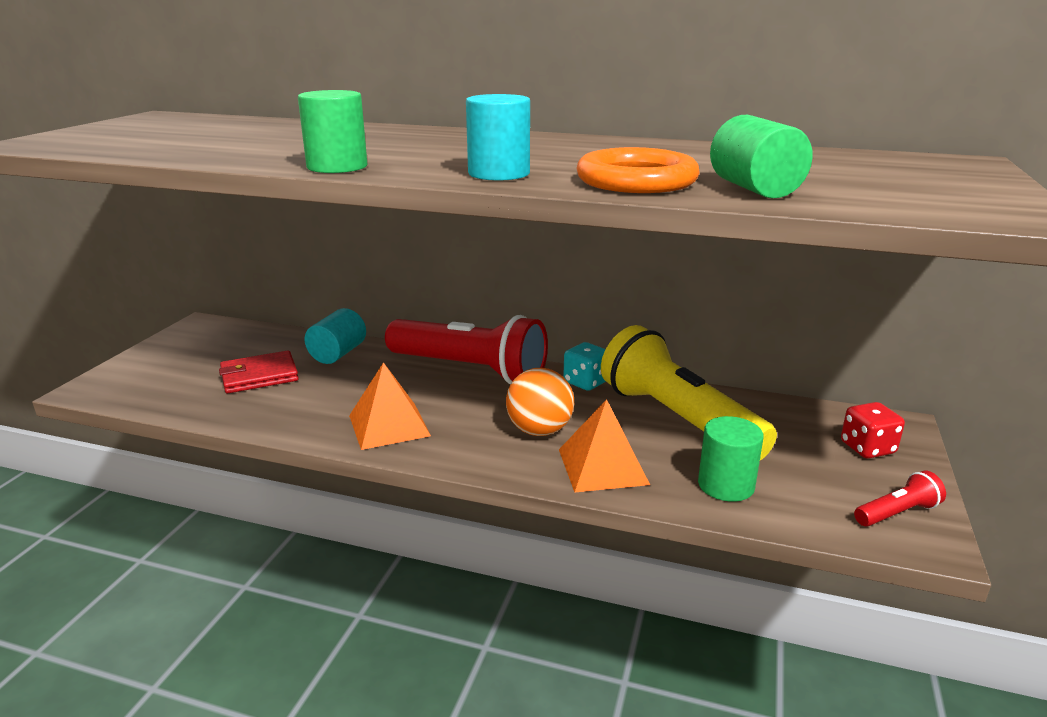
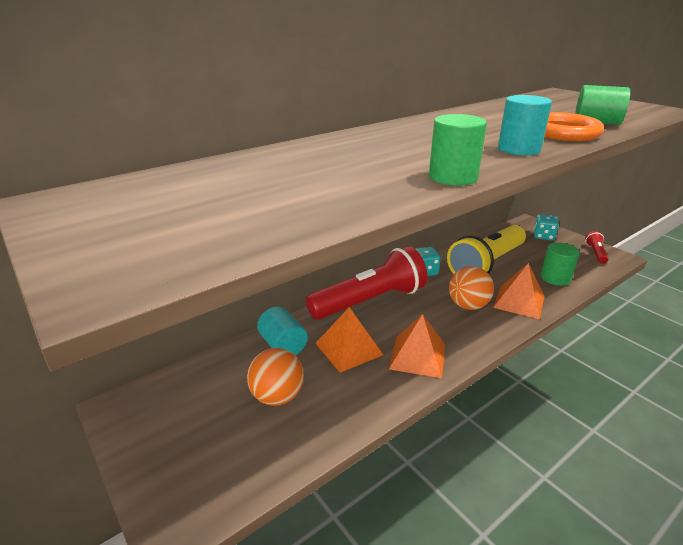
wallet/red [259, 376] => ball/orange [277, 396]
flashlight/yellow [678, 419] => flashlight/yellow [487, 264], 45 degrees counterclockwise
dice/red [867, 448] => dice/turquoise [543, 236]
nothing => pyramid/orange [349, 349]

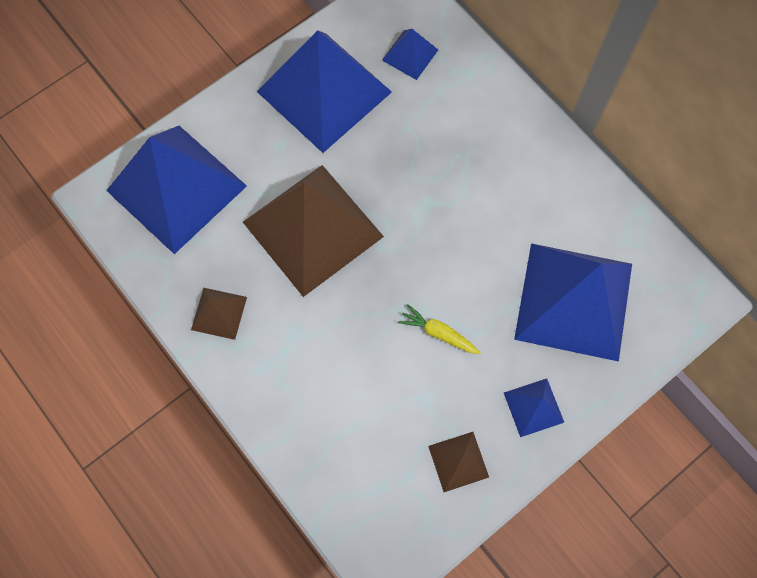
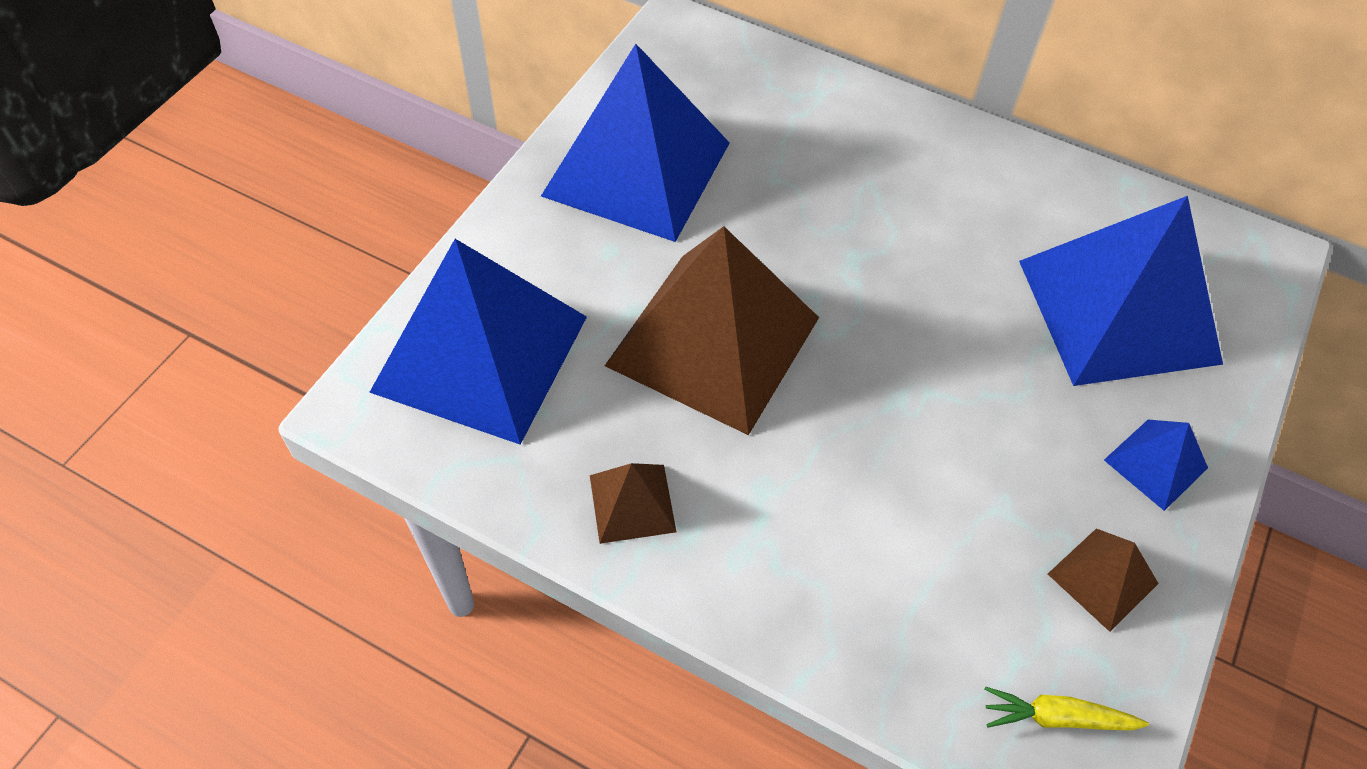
pyramid/blue [410, 55] => nothing
carrot/yellow [438, 333] => carrot/yellow [1056, 717], move

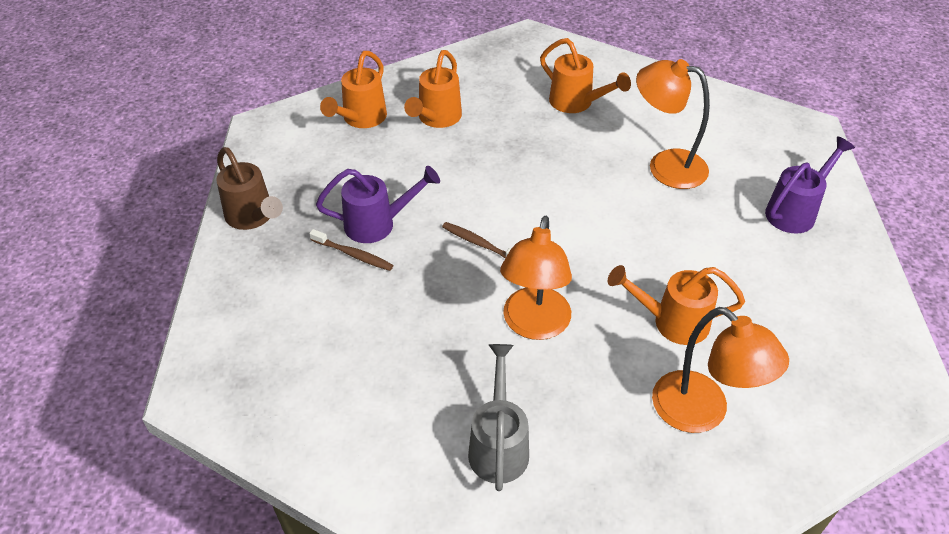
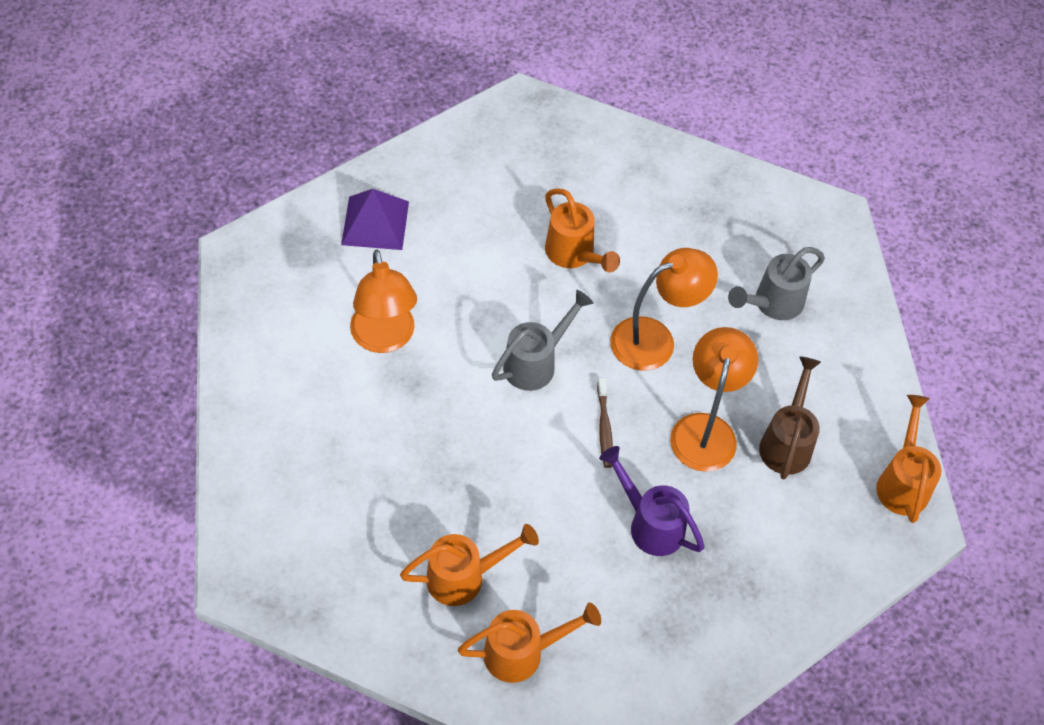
watering can/brown [253, 217] => watering can/brown [787, 442], move
toothbrush/brown [353, 255] => nothing
watering can/orange [576, 103] => watering can/orange [902, 482], move
lamp/orange [702, 413] => lamp/orange [705, 429], move
watering can/purple [795, 211] => pyramid/purple [375, 223]
nothing => watering can/grey [536, 363]

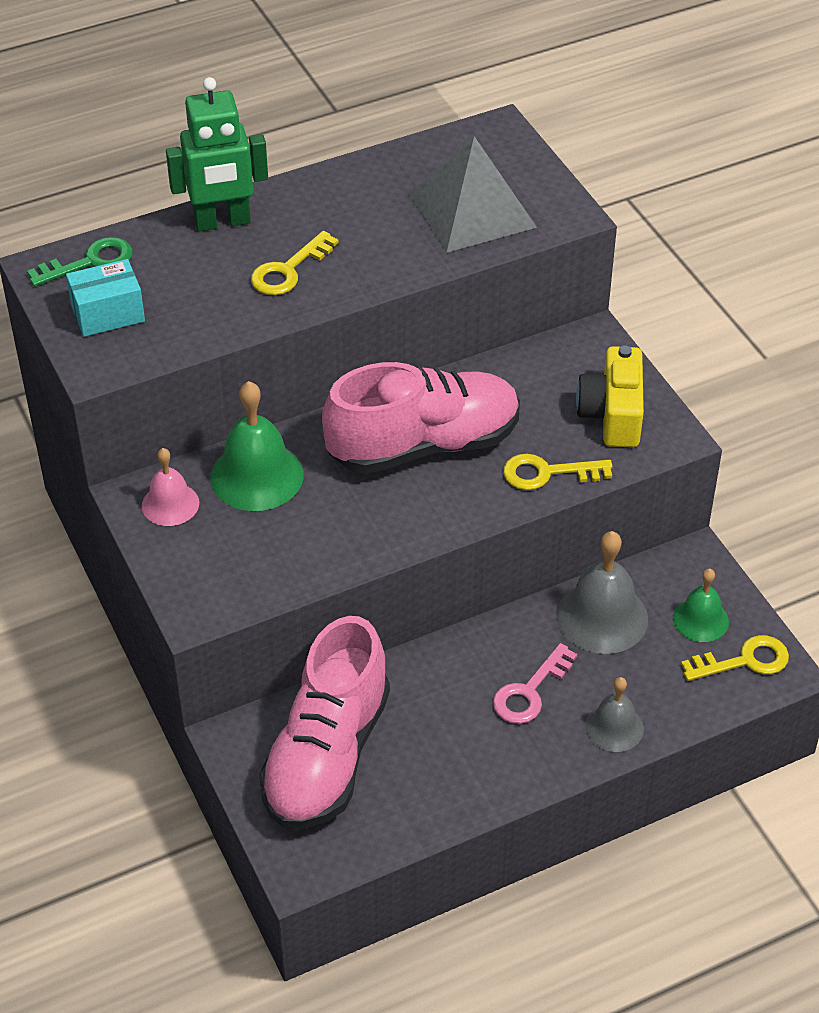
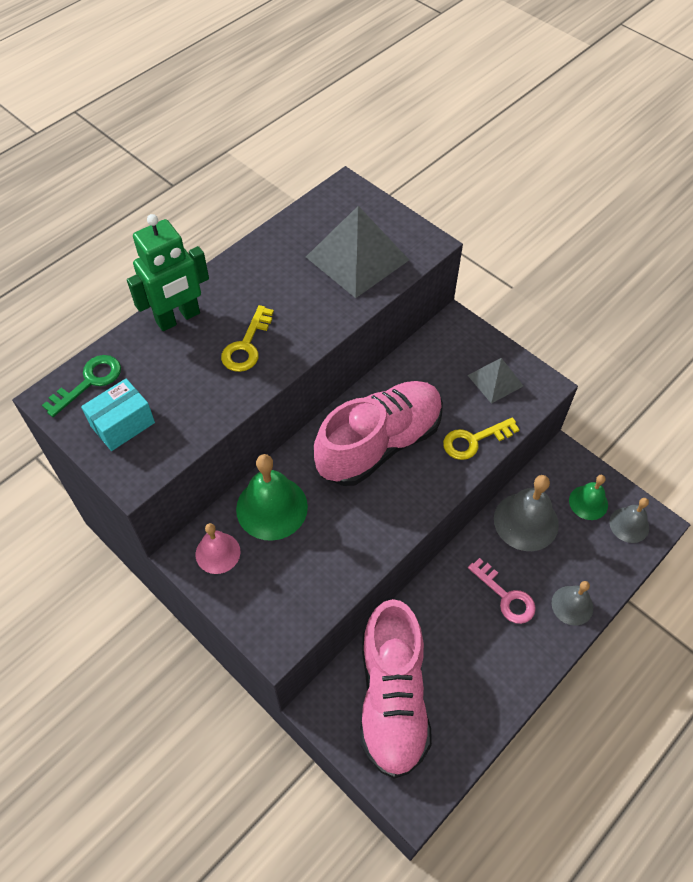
key/pink [530, 691] => key/pink [506, 596], 60 degrees counterclockwise
camera/yellow [612, 415] => pyramid/grey [495, 380]
key/yellow [744, 661] => bell/grey [629, 525]

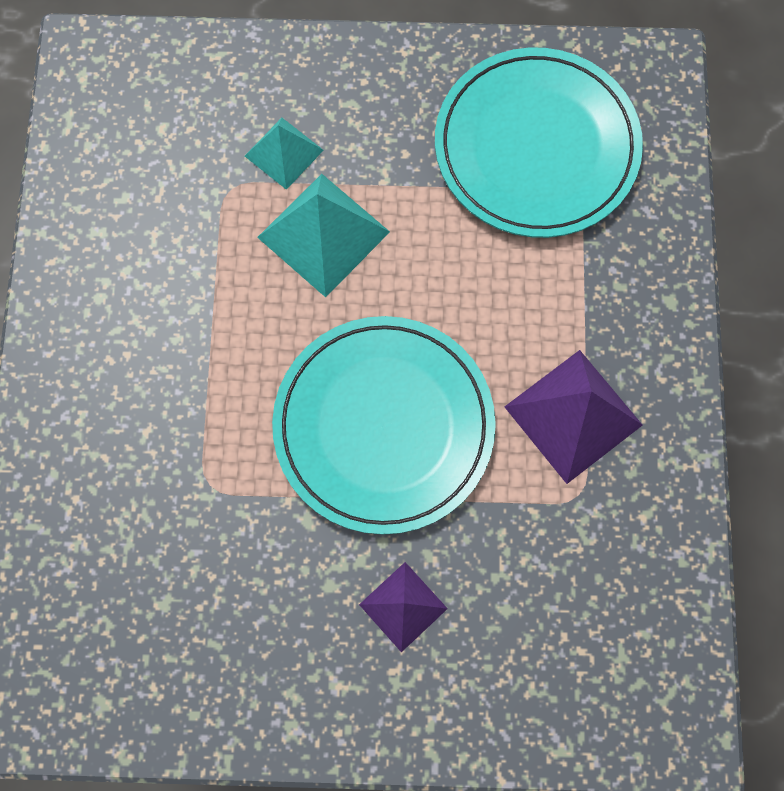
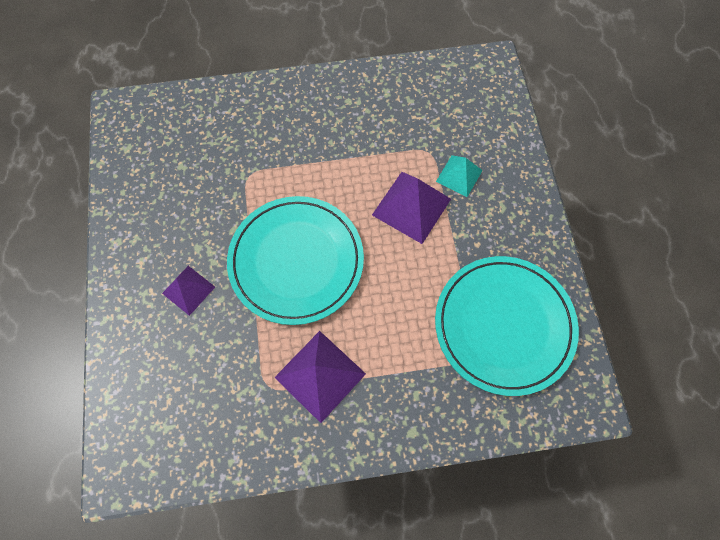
pyramid/turquoise [323, 234] => pyramid/purple [411, 206]

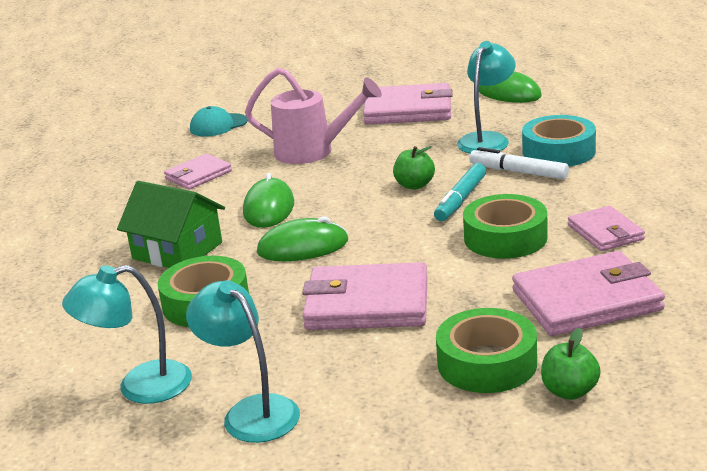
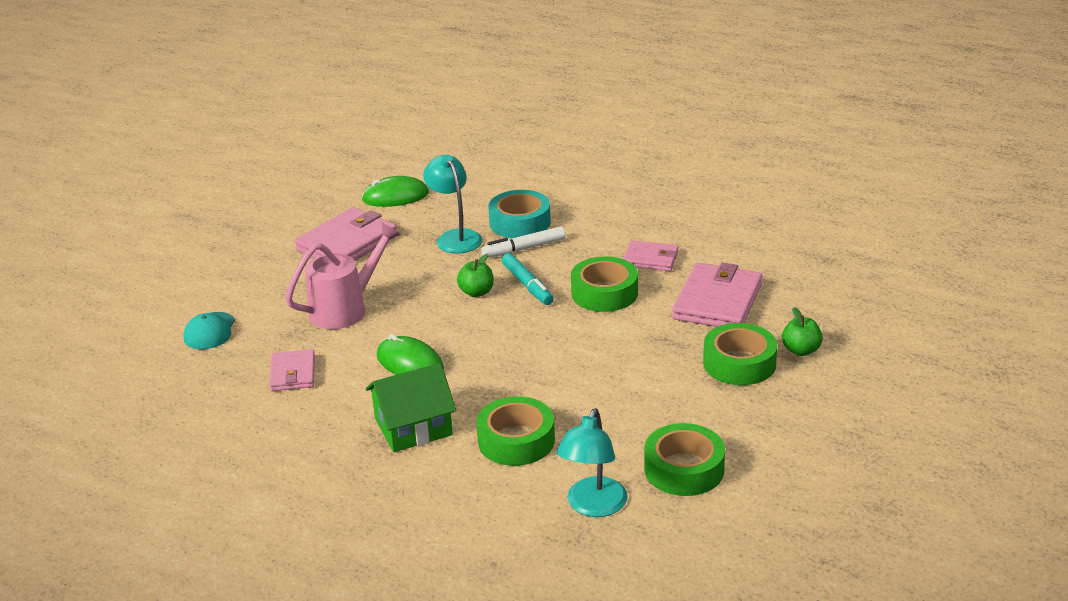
lamp/turquoise [251, 412] => tape/green [684, 469]
mouse/green [303, 247] => nothing
wallet/pink [367, 304] => nothing

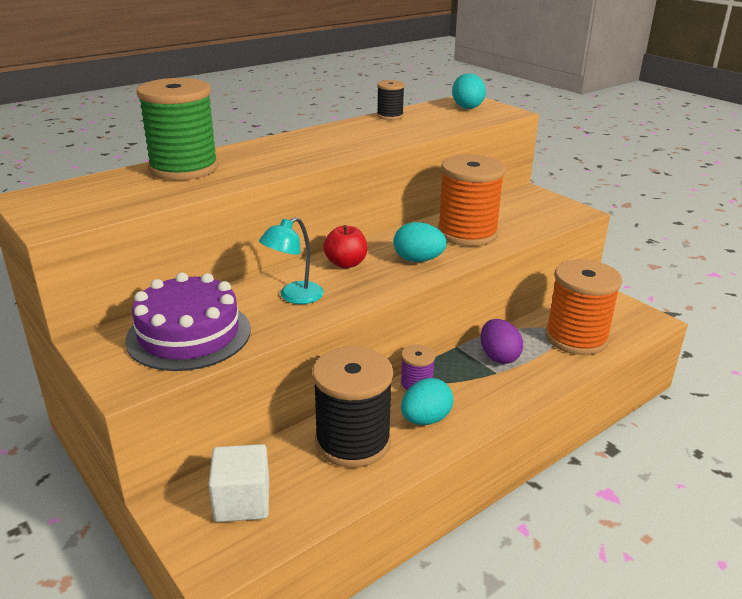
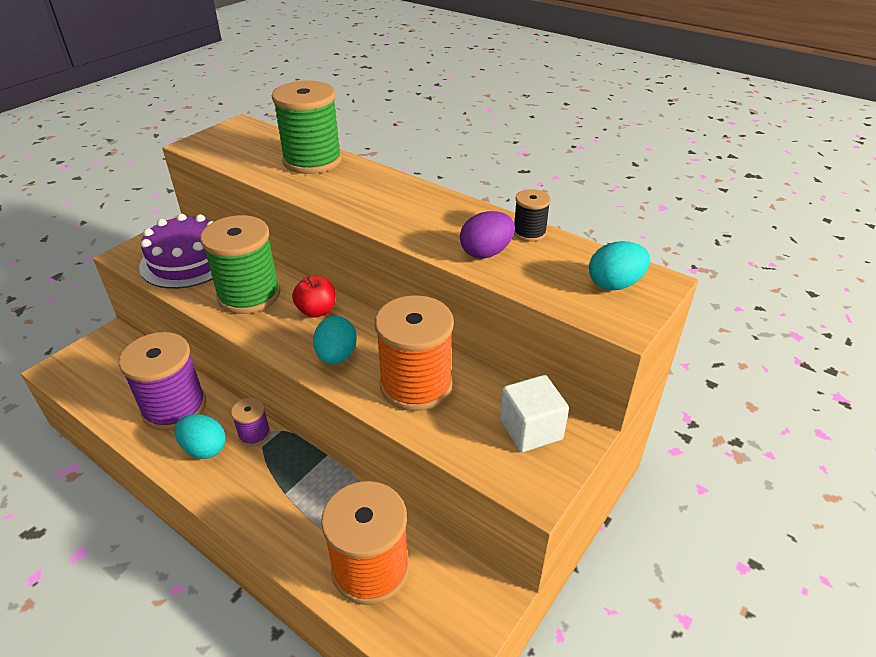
cube/white [242, 501] => cube/white [530, 429], move
lamp/turquoise [294, 297] => spool/green [249, 295]
spool/black [353, 441] => spool/purple [174, 407]
egg/purple [498, 357] => egg/purple [486, 253], move

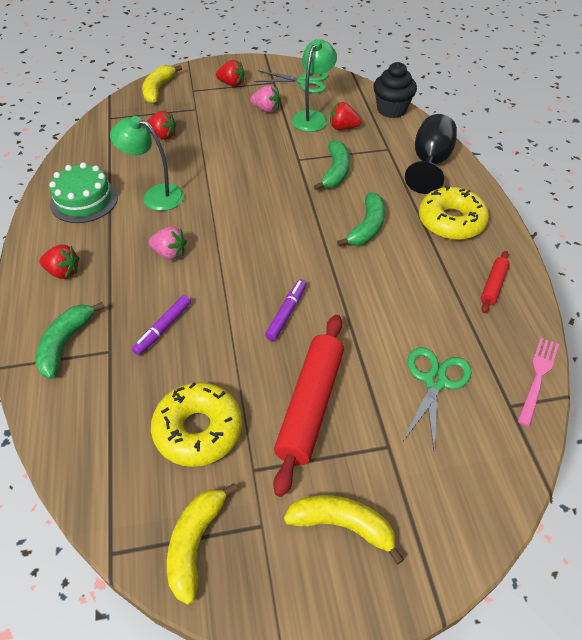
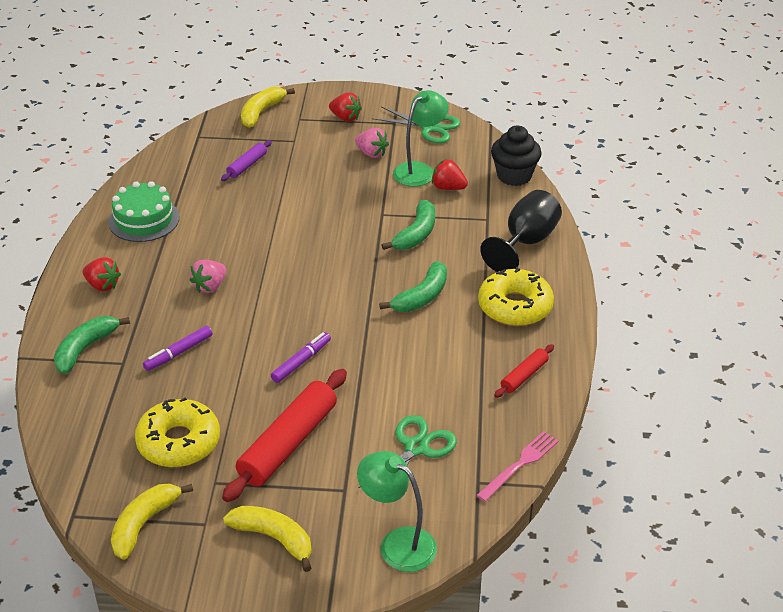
lamp/green [155, 195] => lamp/green [398, 543], move
strawberry/red [162, 136] => rolling pin/purple [247, 165]
strawberry/pink [170, 253] => strawberry/pink [210, 286], 90 degrees clockwise

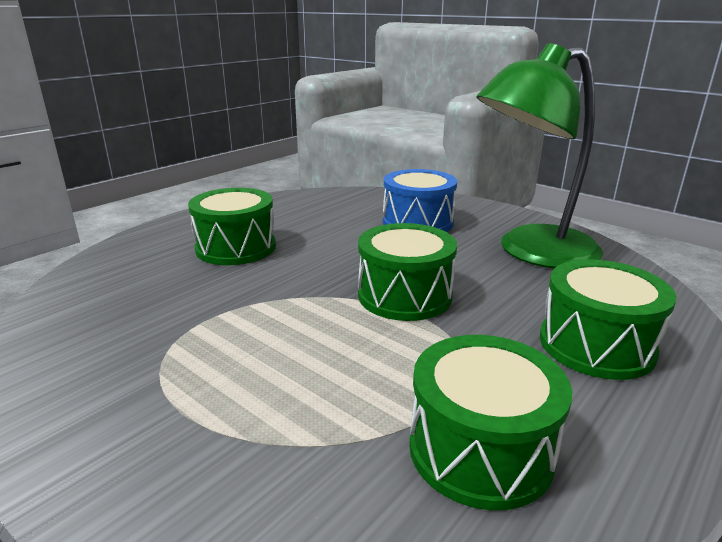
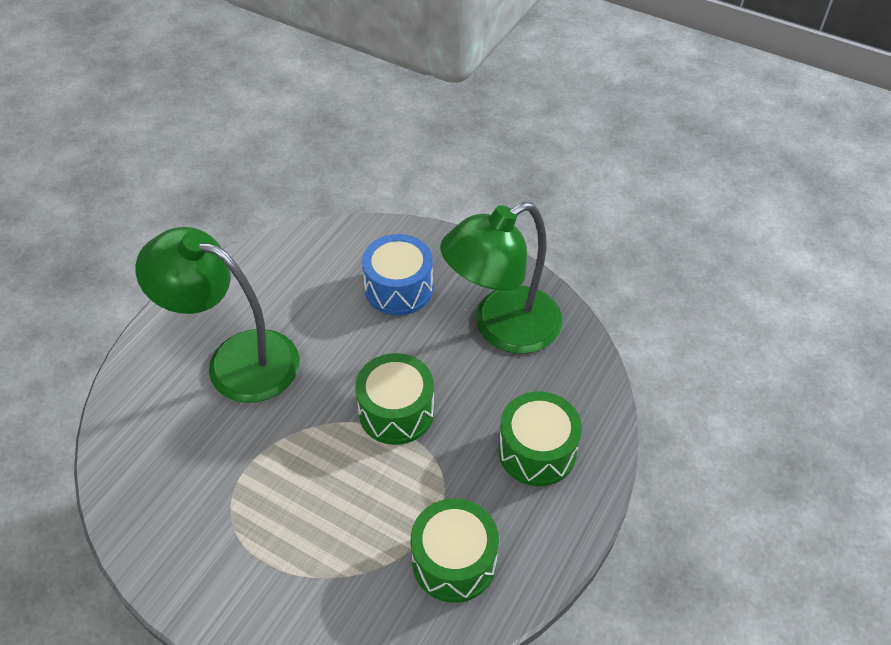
drum/green [236, 247] => lamp/green [236, 360]

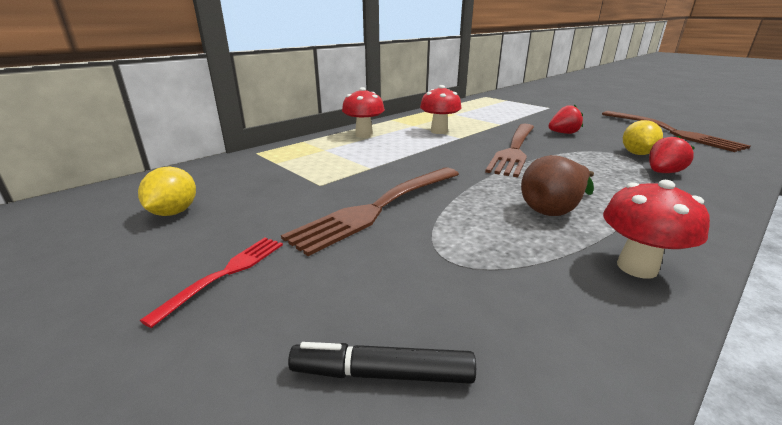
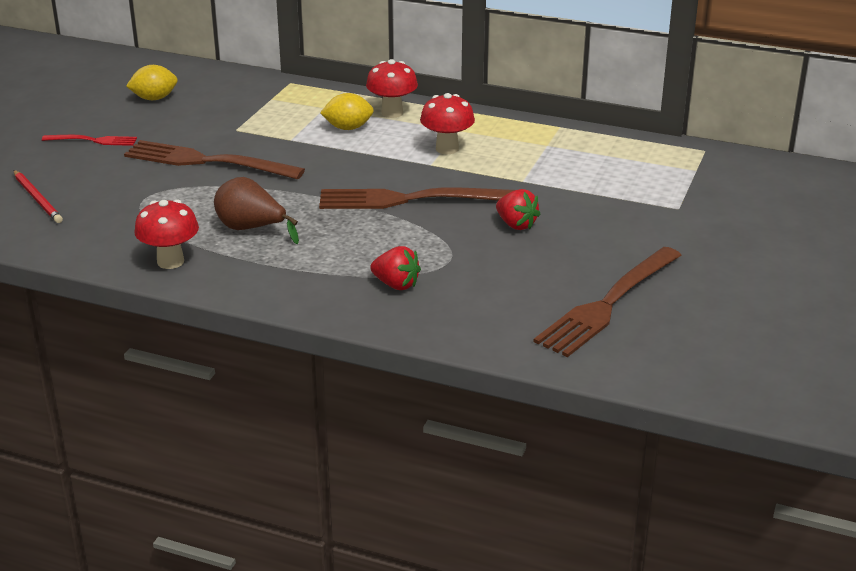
marker/black [382, 373] => pencil/red [37, 199]
lemon/yellow [637, 154] => lemon/yellow [348, 128], move

